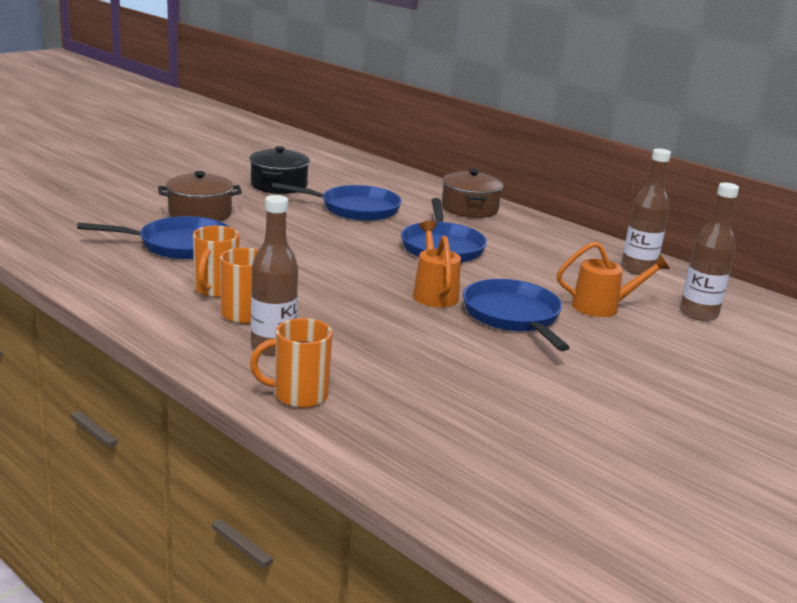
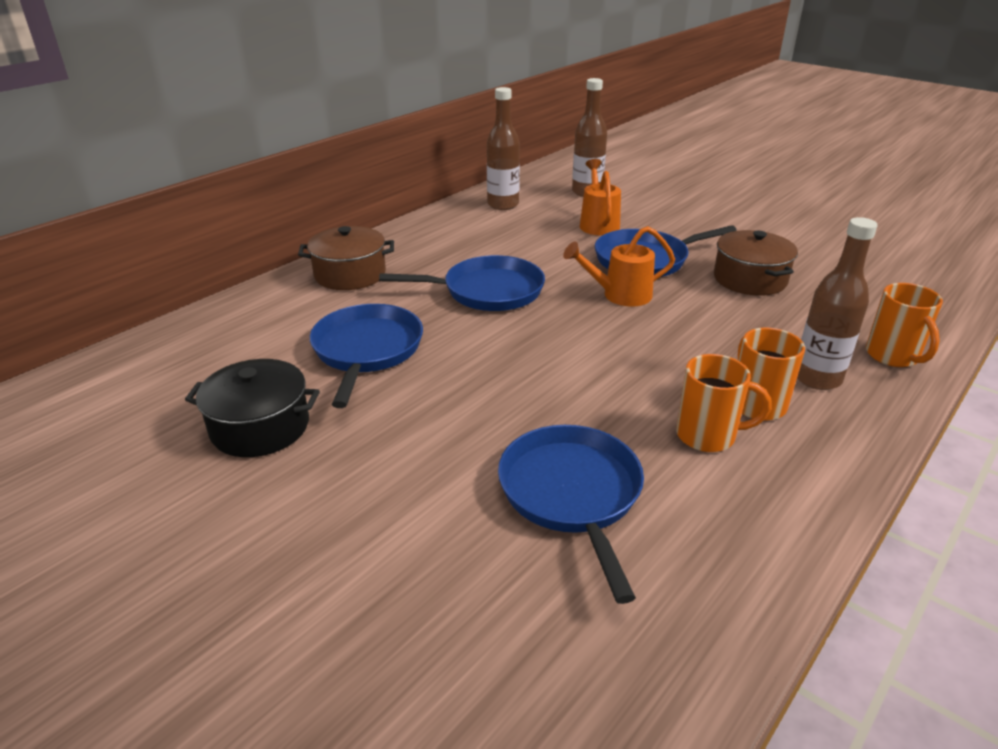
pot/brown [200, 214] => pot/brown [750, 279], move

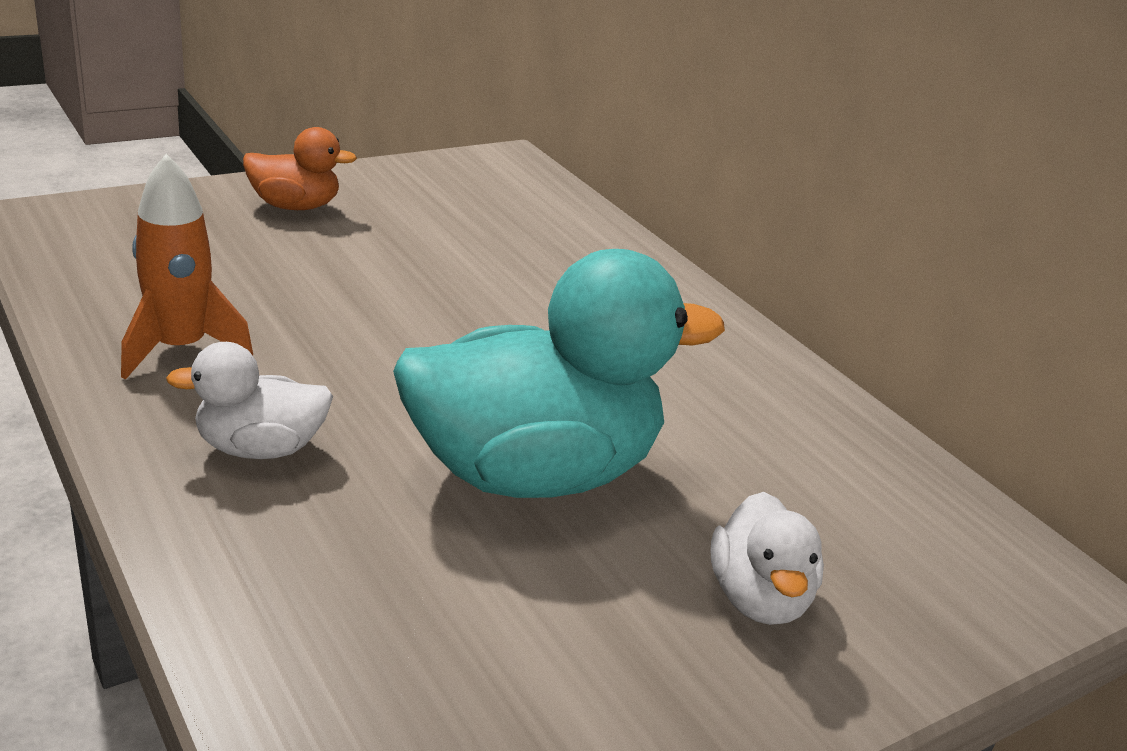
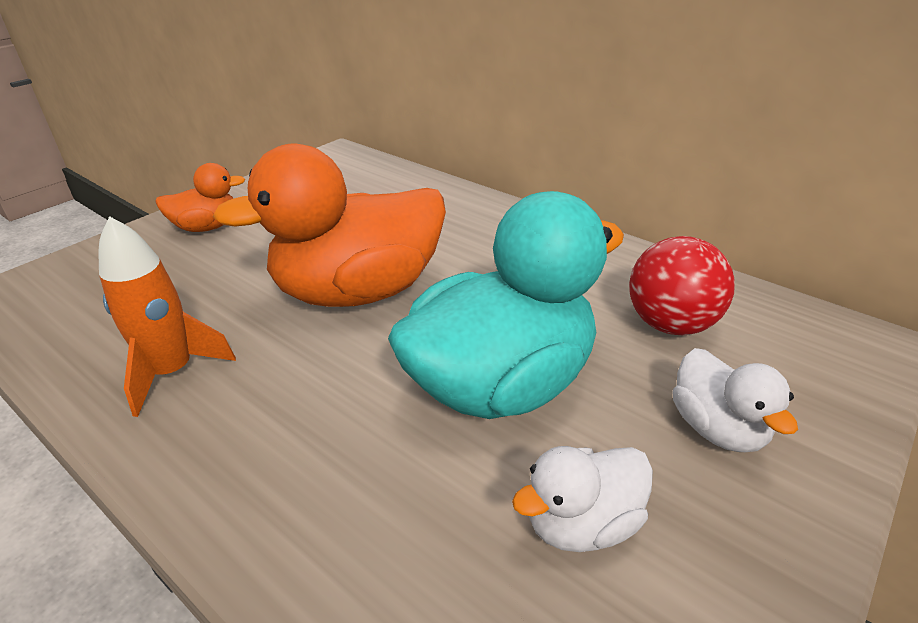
duck/white [260, 448] => duck/white [581, 523], move
nothing => duck/orange [358, 292]
nothing => ball/red [670, 324]

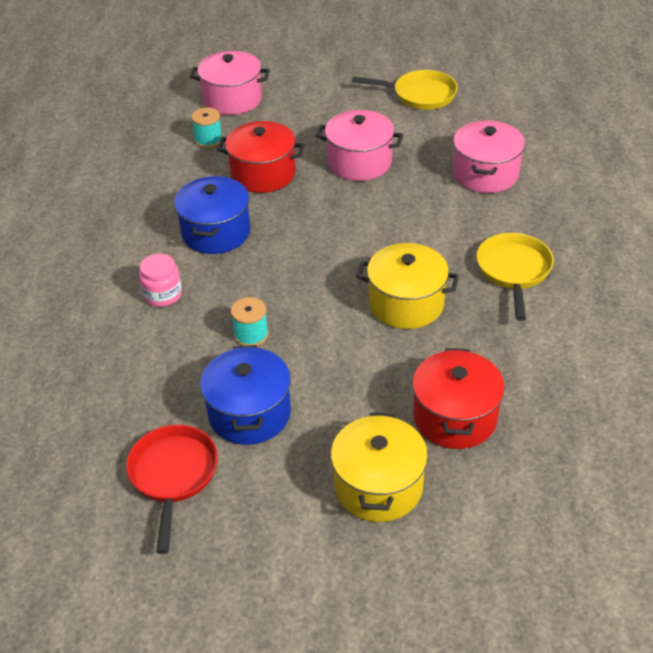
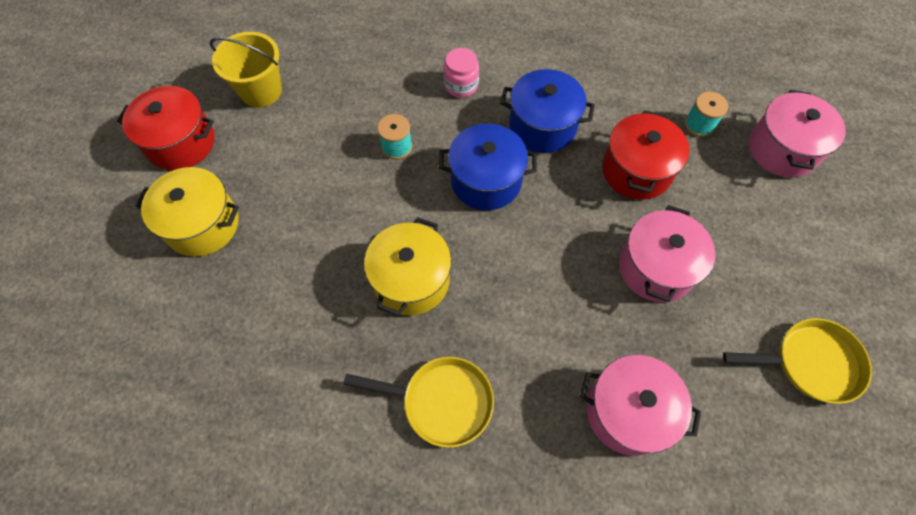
pan/red [173, 475] => bucket/yellow [261, 91]
pot/blue [249, 413] => pot/blue [486, 181], move
pan/yellow [420, 95] => pan/yellow [810, 363], 105 degrees counterclockwise
pot/red [455, 417] => pot/red [181, 142], move

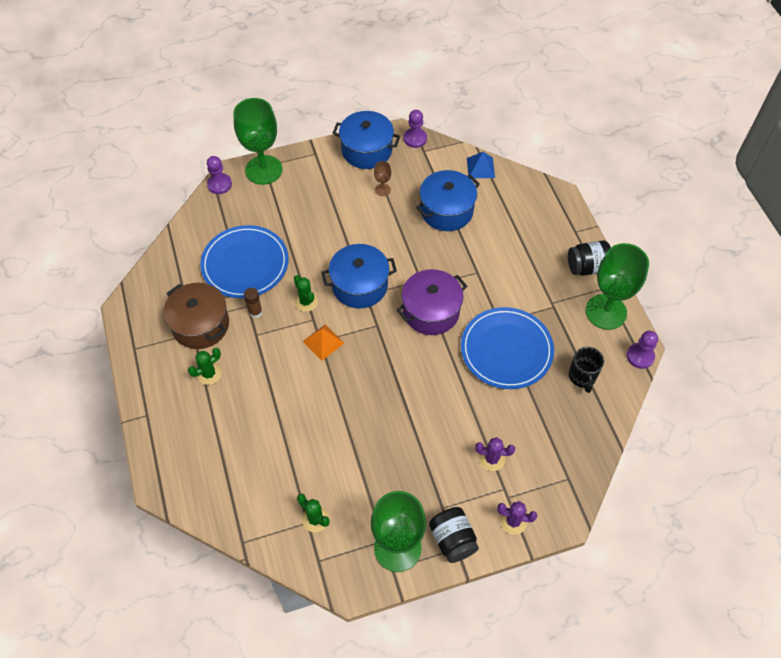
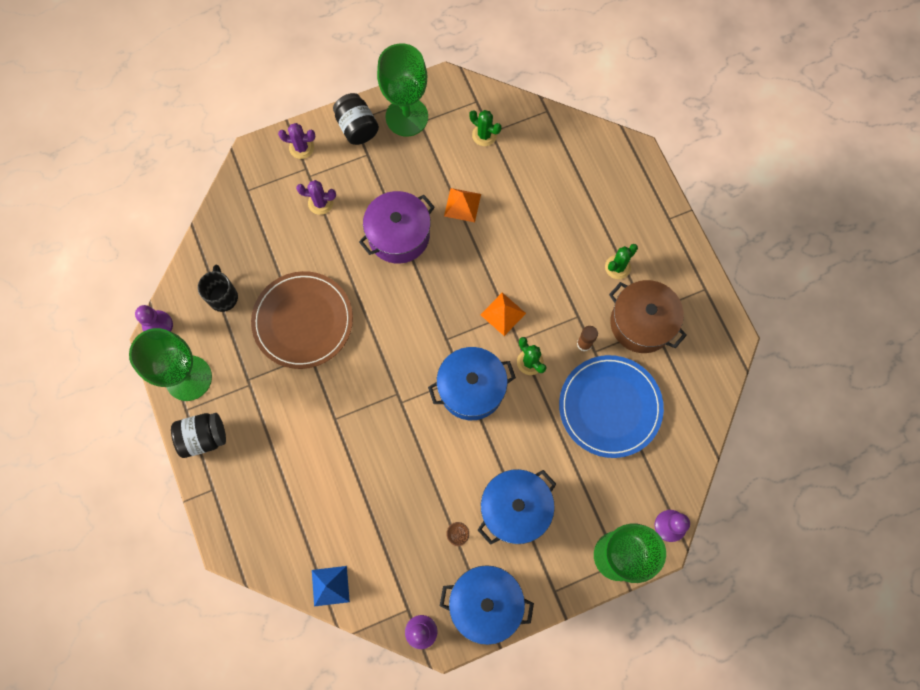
pot/purple [431, 311] => pot/purple [399, 235], move
pot/blue [446, 211] => pot/blue [515, 509], move
plate/blue [506, 350] => plate/brown [303, 321]
nothing => pyramid/orange [462, 205]

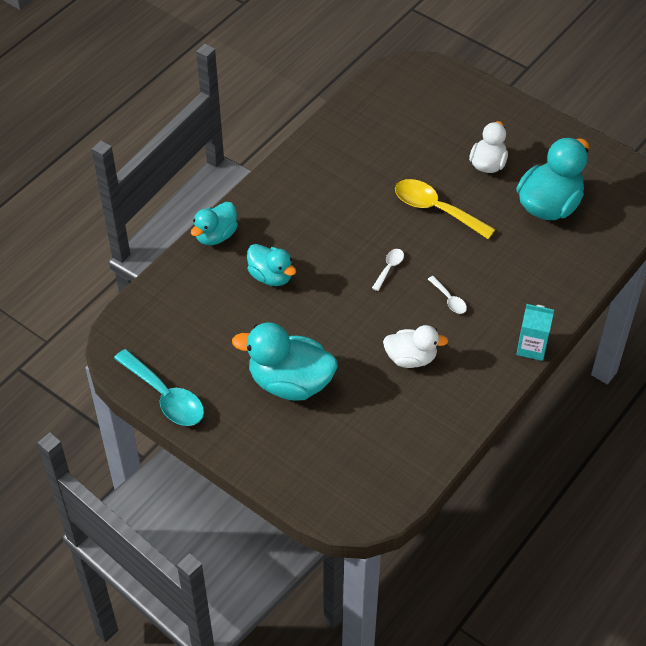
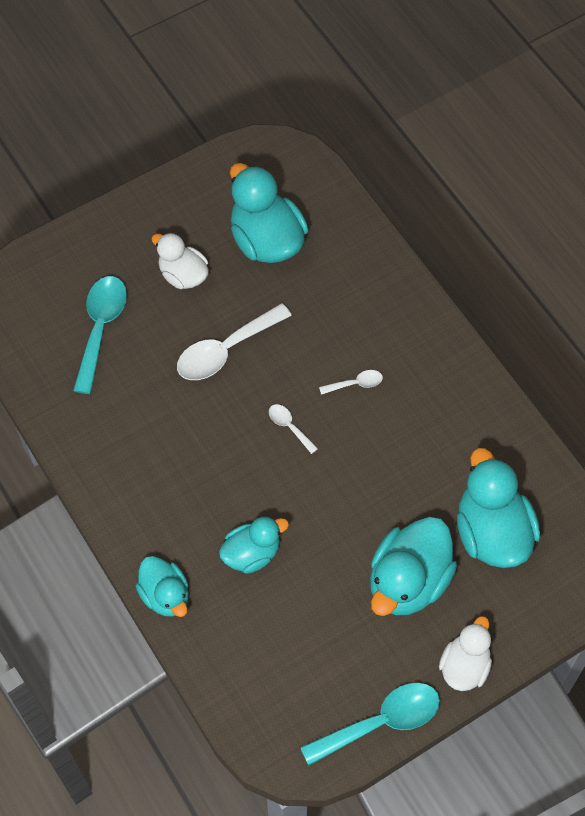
duck/white [411, 358] => duck/white [464, 666], move
spoon/yellow [436, 209] => spoon/white [226, 350]
carton/turquoise [532, 347] => nothing
nothing => spoon/turquoise [100, 329]
nothing => duck/turquoise [492, 532]

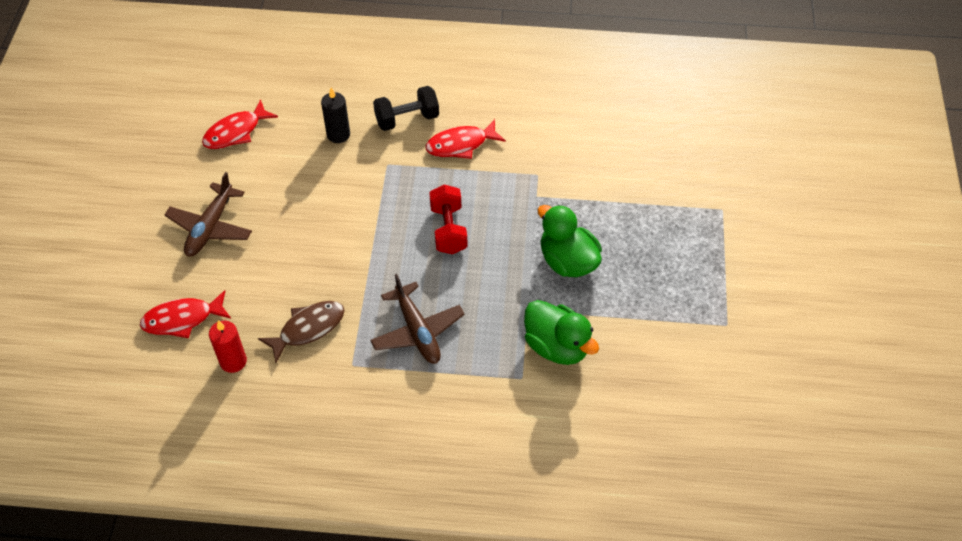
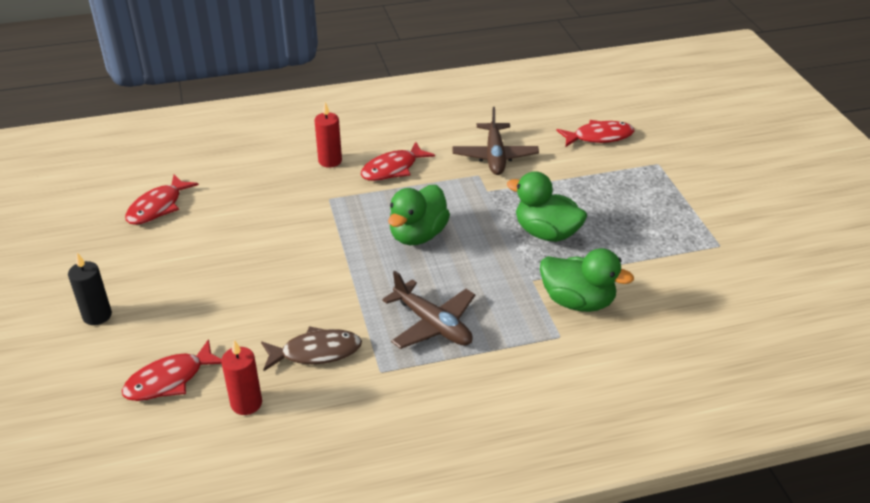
plane/brown [210, 227] => plane/brown [495, 156], move
fish/brown [308, 329] => fish/brown [316, 352], 45 degrees clockwise
candle/black [338, 134] => candle/black [97, 315], move
dumbbell/black [407, 119] => candle/red [330, 161]
dumbbell/red [448, 229] => duck/green [418, 235]
nothing => fish/red [599, 137]

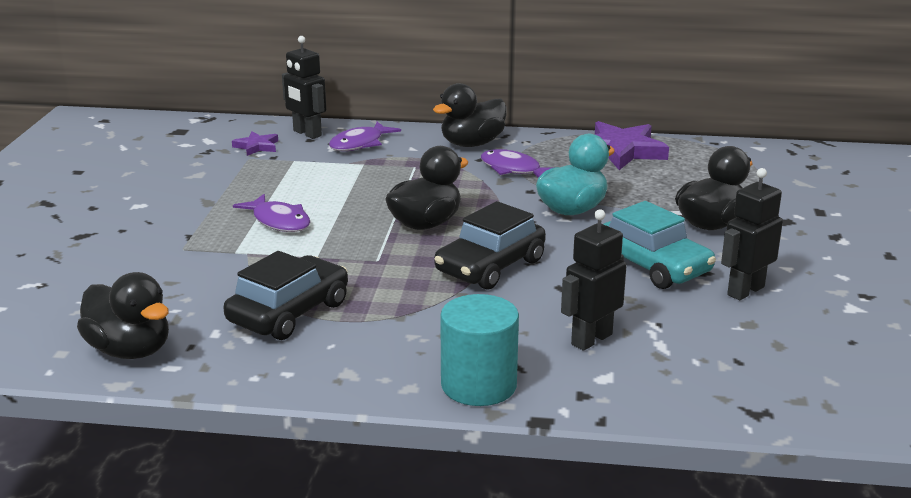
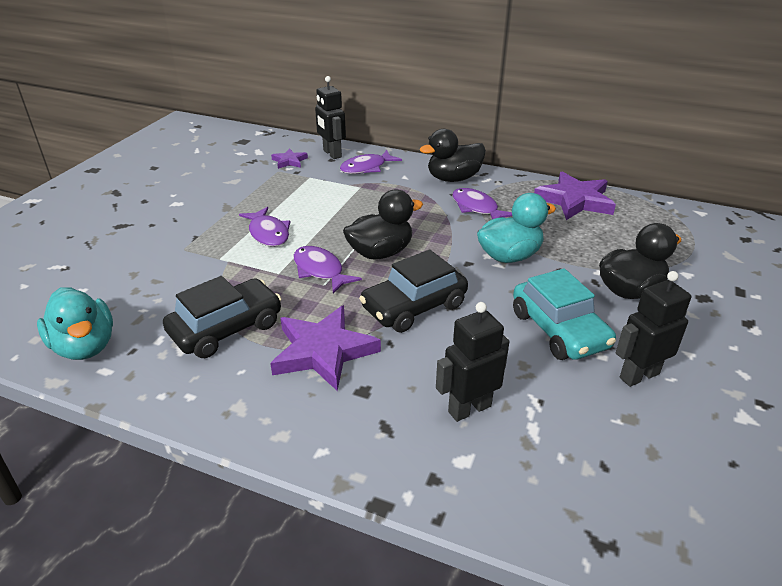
duck/black [130, 350] => duck/turquoise [85, 346]
cylinder/turquoise [478, 385] => nothing
nothing => star/purple [323, 351]
nothing => fish/purple [320, 270]

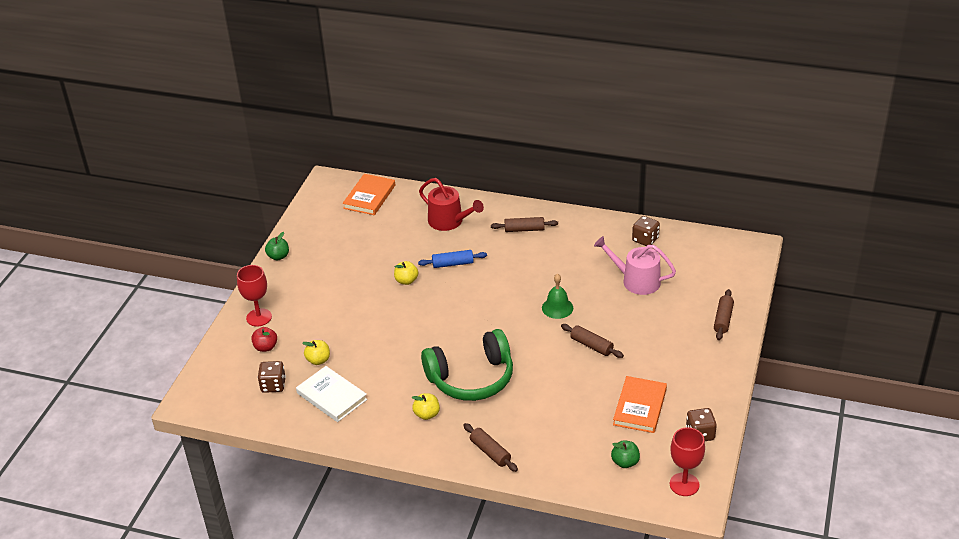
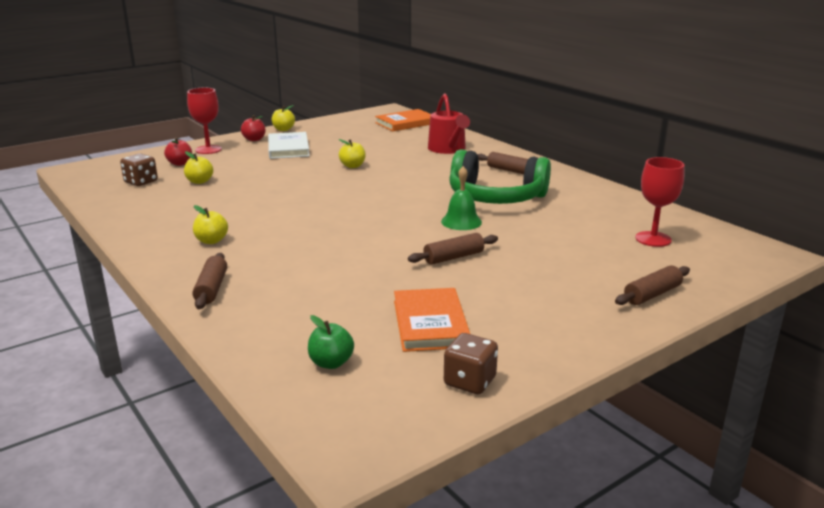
apple/green [278, 256] => apple/yellow [283, 129]
book/white [331, 396] => book/white [288, 148], move
rolling pin/blue [453, 264] => nothing
headphones/green [471, 378] => headphones/green [496, 197], move
rolling pin/brown [591, 345] => rolling pin/brown [453, 257], 75 degrees clockwise
watering can/pink [636, 281] => nothing
book/orange [640, 407] => book/orange [430, 323], 60 degrees counterclockwise
dice/brown [645, 239] => nothing
goblet/red [684, 484] => goblet/red [653, 239], move
nothing => apple/red [254, 139]

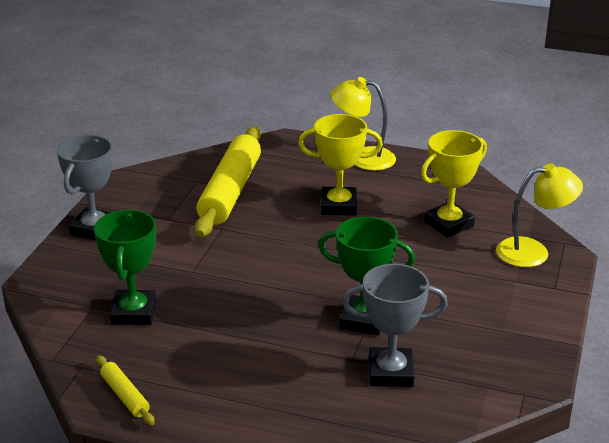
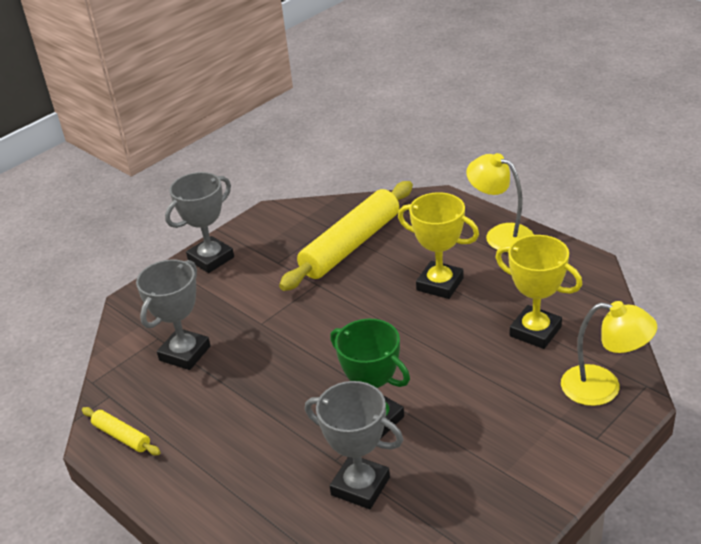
trophy/green [134, 312] => trophy/grey [185, 353]
rolling pin/yellow [125, 396] => rolling pin/yellow [122, 436], 45 degrees counterclockwise
trophy/yellow [448, 224] => trophy/yellow [535, 331], 45 degrees clockwise

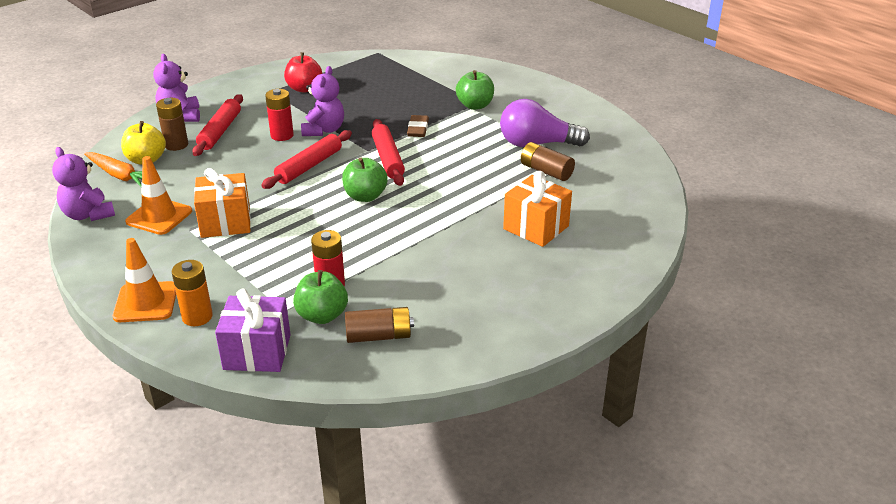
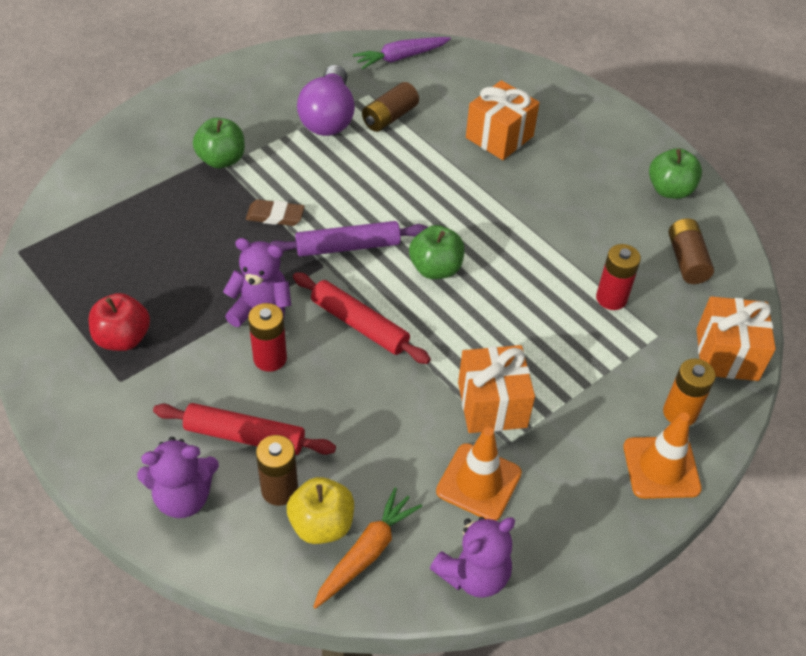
gift/purple [257, 352] => gift/orange [727, 354]
apple/green [322, 315] => apple/green [670, 190], move
rolling pin/red [388, 158] => rolling pin/purple [348, 246]
nothing => carrot/purple [401, 58]

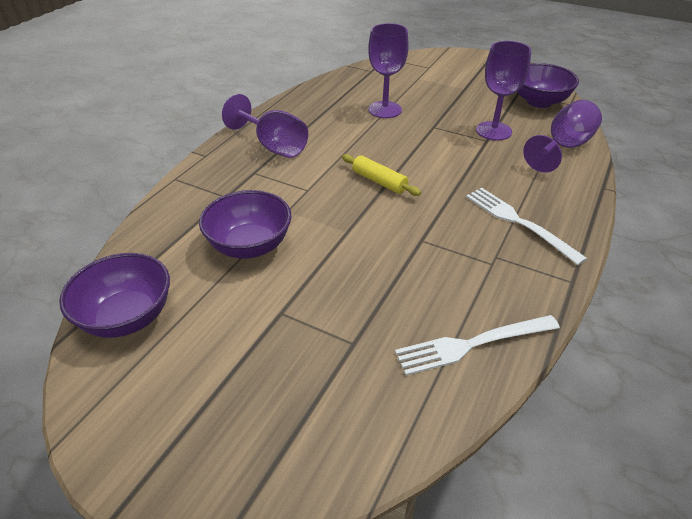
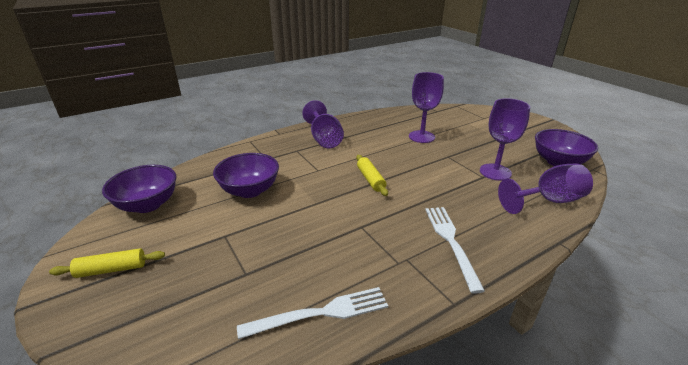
fork/white [471, 345] => fork/white [322, 313], 150 degrees clockwise
nothing => rolling pin/yellow [112, 269]

